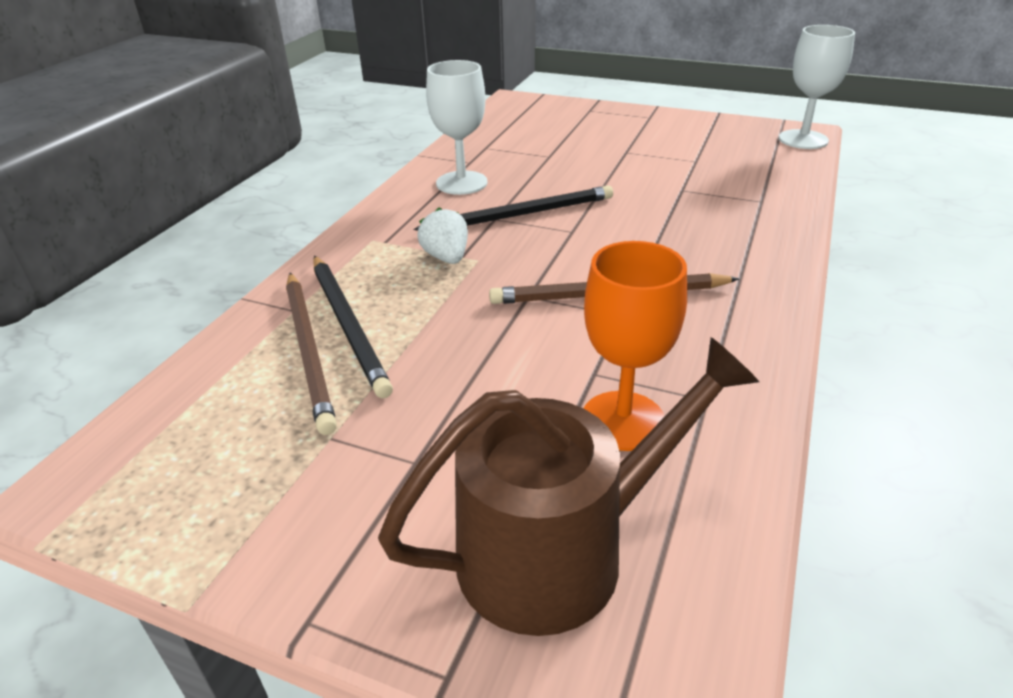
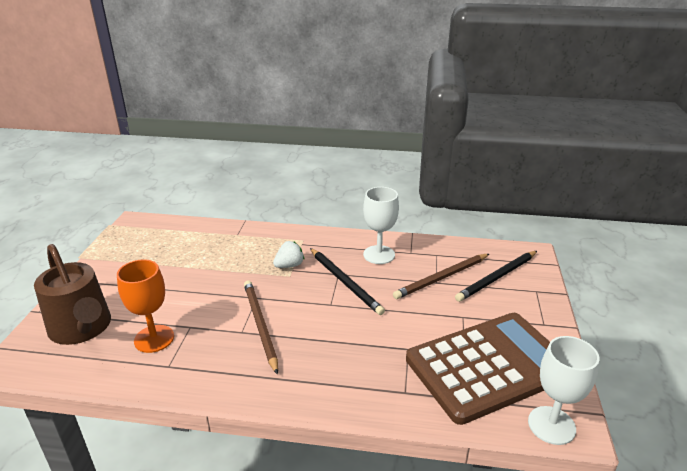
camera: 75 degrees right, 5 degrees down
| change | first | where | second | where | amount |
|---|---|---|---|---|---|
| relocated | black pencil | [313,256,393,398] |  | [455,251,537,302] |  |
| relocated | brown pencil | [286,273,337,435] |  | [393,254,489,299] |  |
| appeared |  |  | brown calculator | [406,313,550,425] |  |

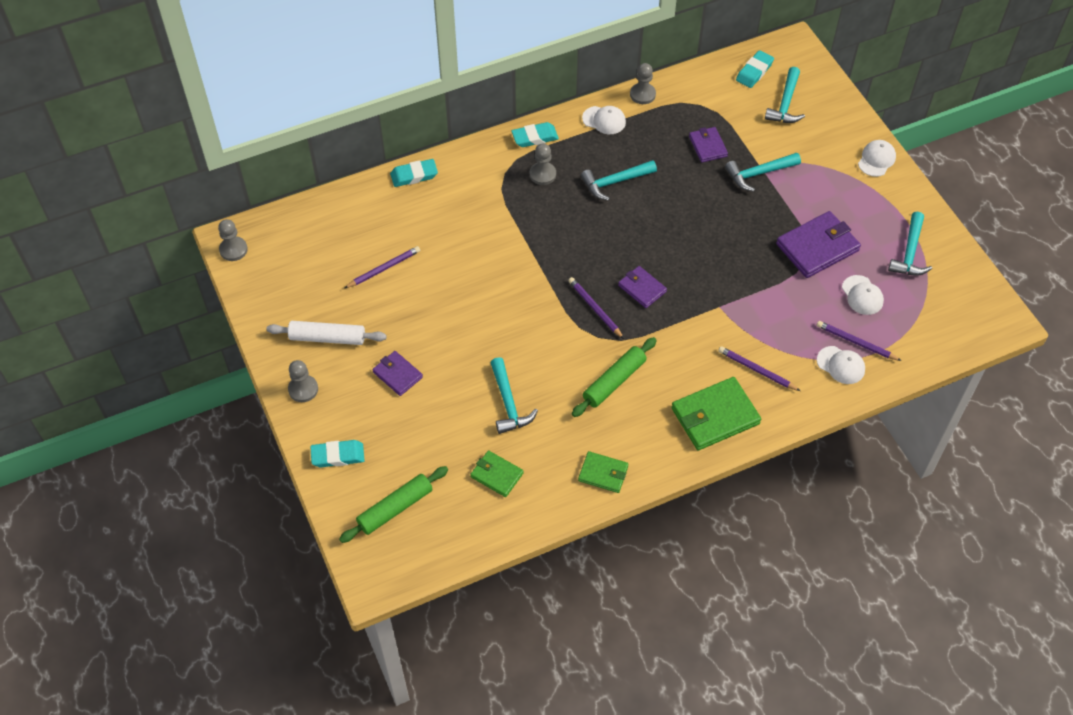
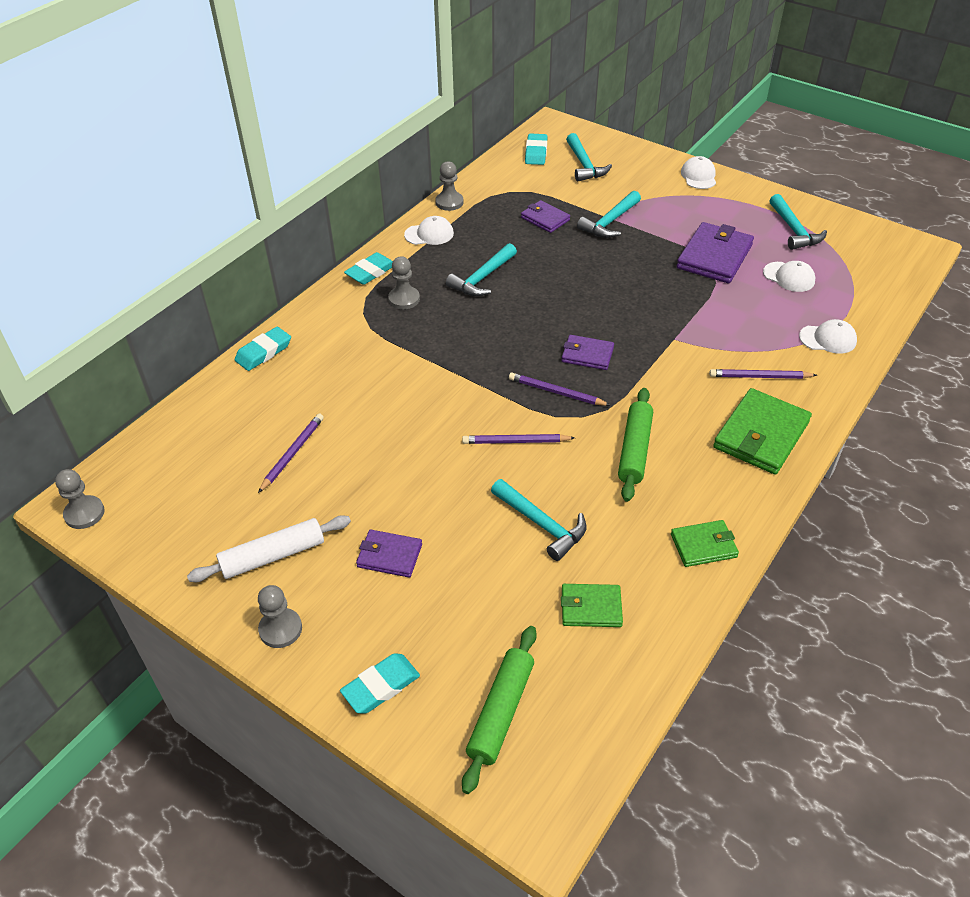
camera: 30 degrees left, 10 degrees down
| change | first | where | second | where | amount |
|---|---|---|---|---|---|
| relocated | purple pencil | [817,321,901,361] |  | [462,434,575,444] |  |

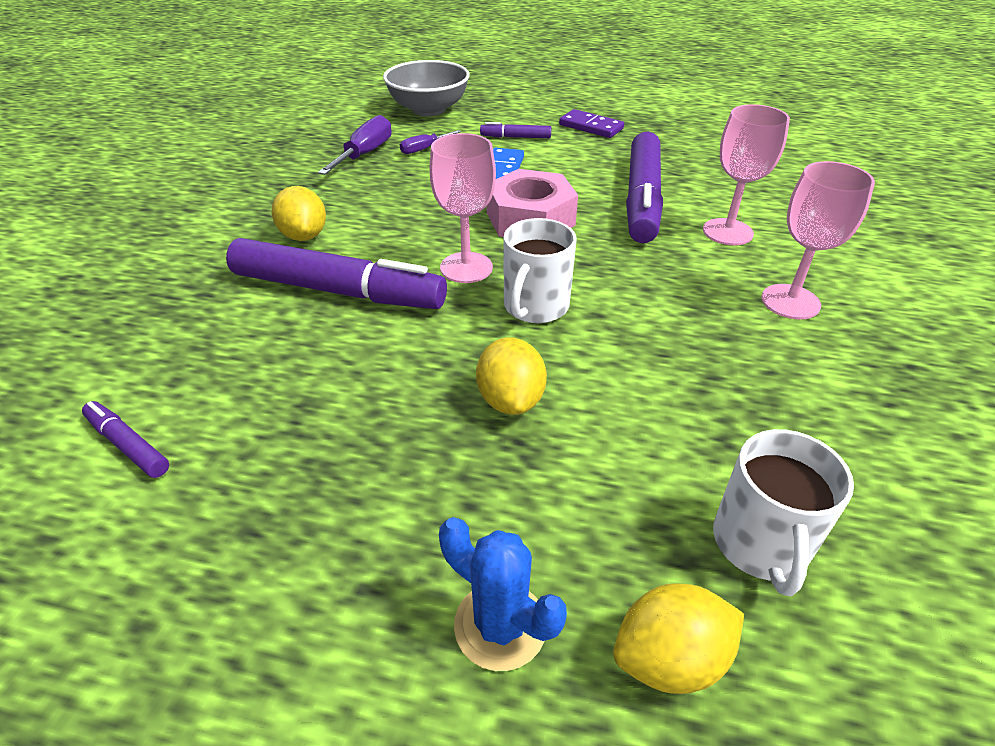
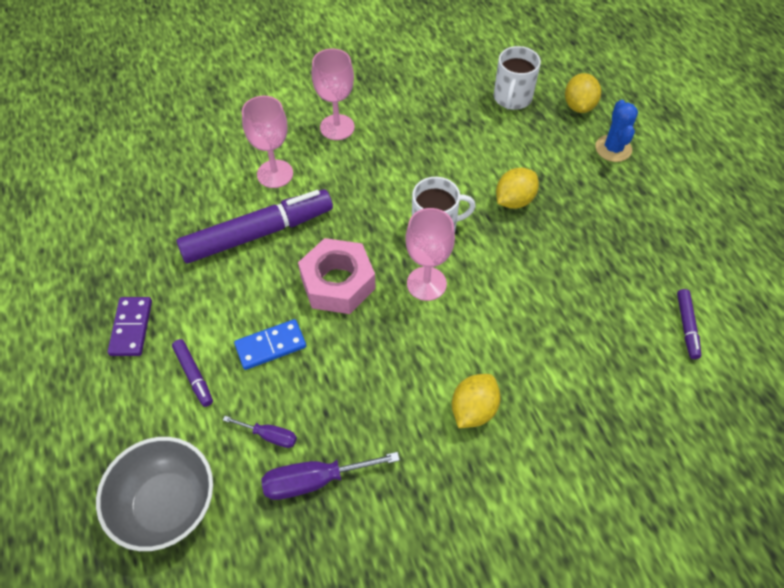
camera: 125 degrees left, 15 degrees up
| change | first | where | second | where | amount |
|---|---|---|---|---|---|
| missing | purple marker | [226,238,447,309] |  |  |  |
| spun | white mug | [713,429,854,596] |  | [494,46,541,110] | 135 degrees clockwise |
| spun | yellow lemon | [613,583,744,694] |  | [565,73,601,113] | 60 degrees clockwise |

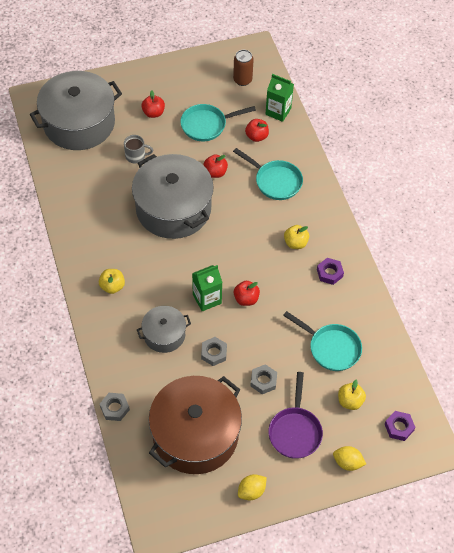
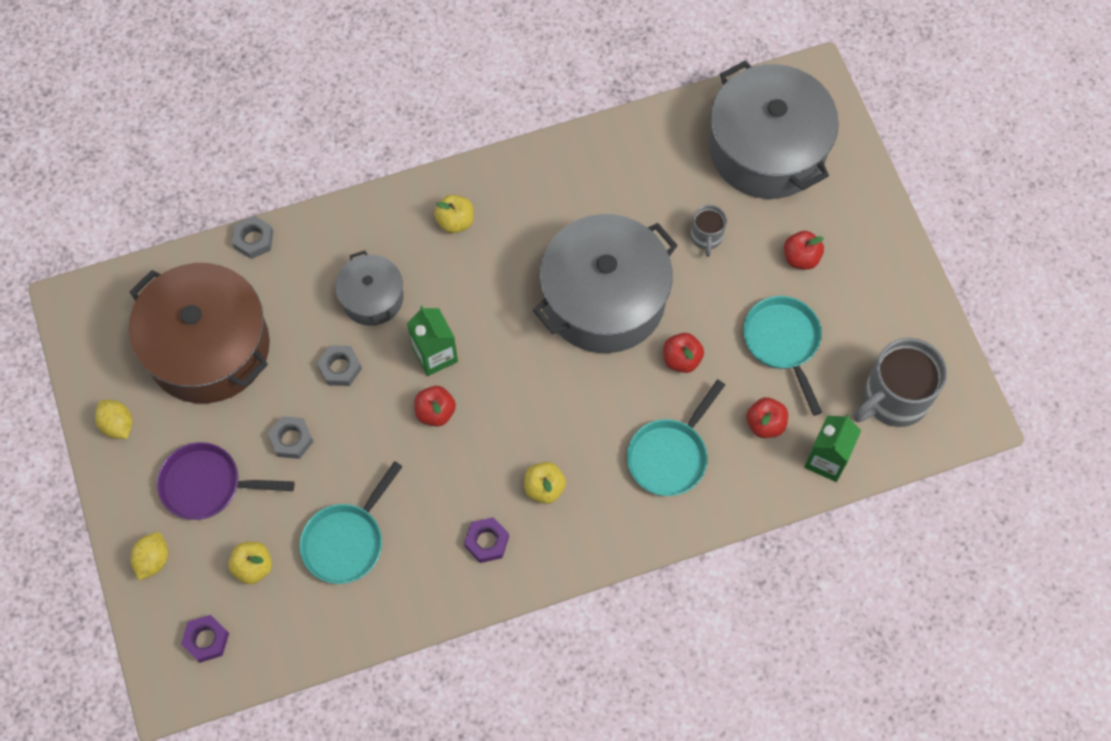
camera: 90 degrees right, 10 degrees up
| change | first | where | second | where | amount |
|---|---|---|---|---|---|
| exchanged | brown can | [233,50,254,86] | grey mug | [853,338,947,427] |  |

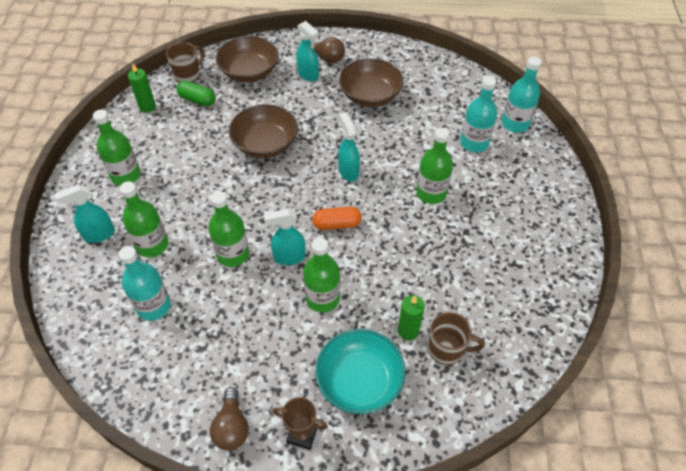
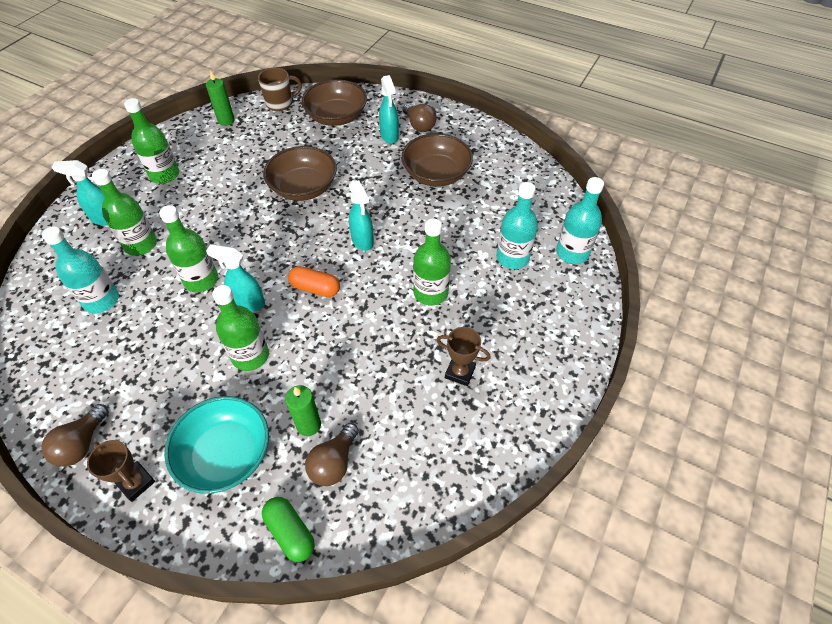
camera: 25 degrees right, 0 degrees up
| change | first | where | second | where | amount |
|---|---|---|---|---|---|
| relocated | green capsule | [177,81,216,106] |  | [262,497,315,562] |  |
| spun | turquoise spray bottle | [338,112,360,182] |  | [349,180,374,251] | 150 degrees clockwise |
| exchanged | brown mug | [428,312,485,365] | brown light bulb | [305,423,359,486] |  |
| appeared |  |  | brown trophy | [437,327,491,386] |  |

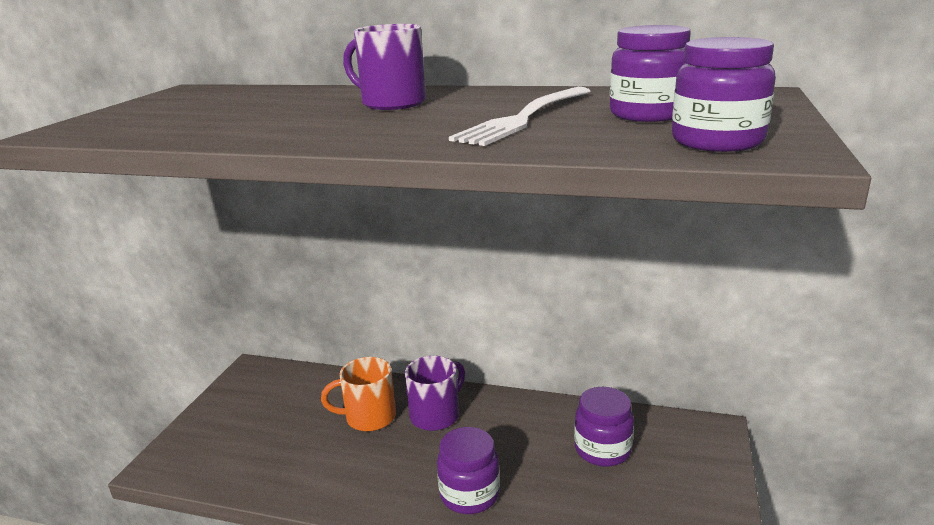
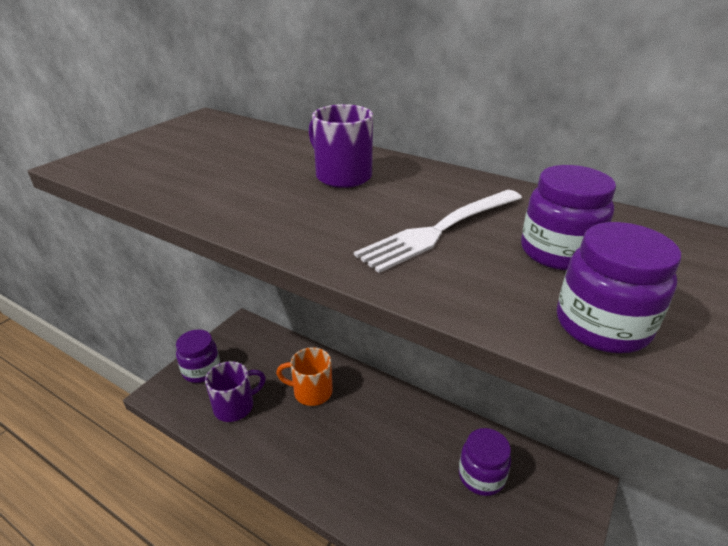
camera: 15 degrees right, 10 degrees up
| change | first | where | second | where | amount |
|---|---|---|---|---|---|
| relocated | purple mug | [405,356,465,431] |  | [205,361,266,422] |  |
| relocated | purple jar | [437,427,500,514] |  | [176,329,220,383] |  |

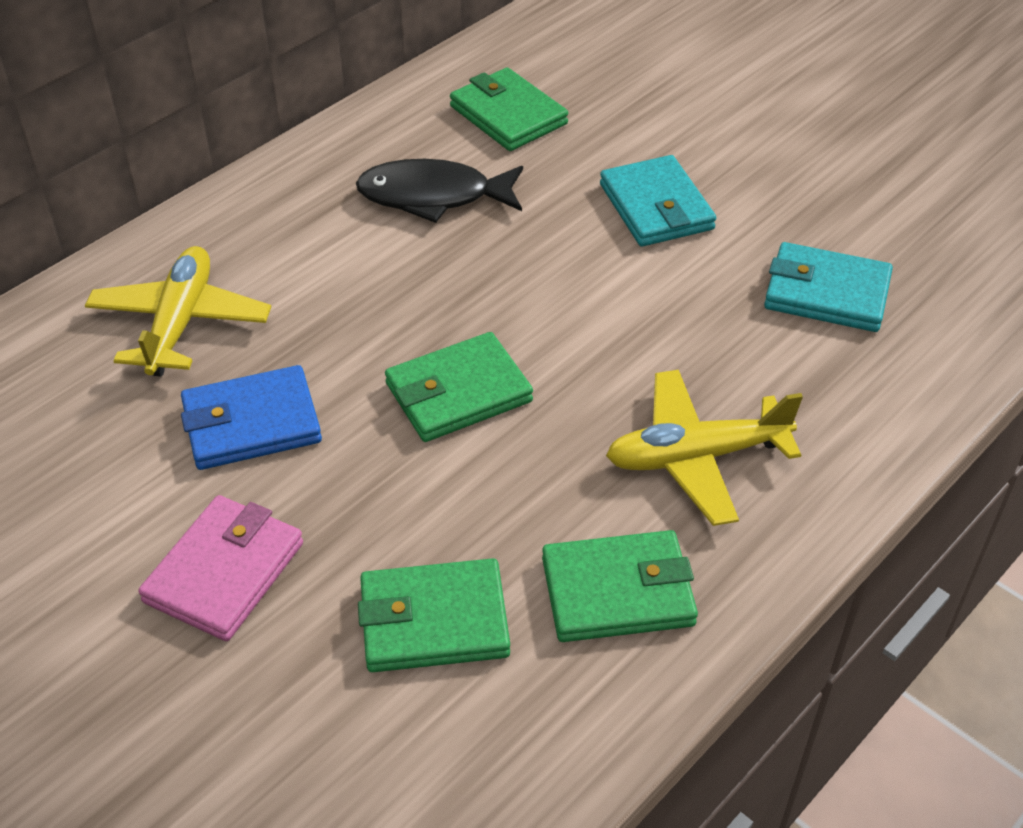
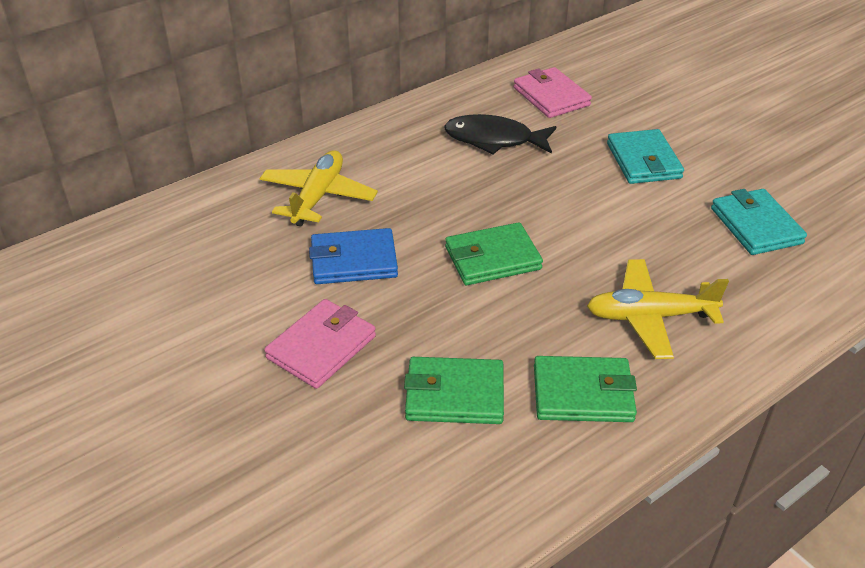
camera: 10 degrees right, 5 degrees down
| change | first | where | second | where | amount |
|---|---|---|---|---|---|
| colour | green wallet | [450,68,568,151] | pink wallet | [514,67,592,118] |  |
| spun | turquoise wallet | [764,242,893,332] |  | [711,189,807,255] | 45 degrees clockwise |

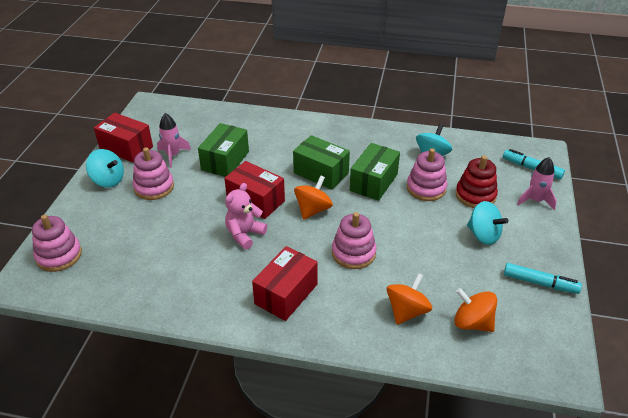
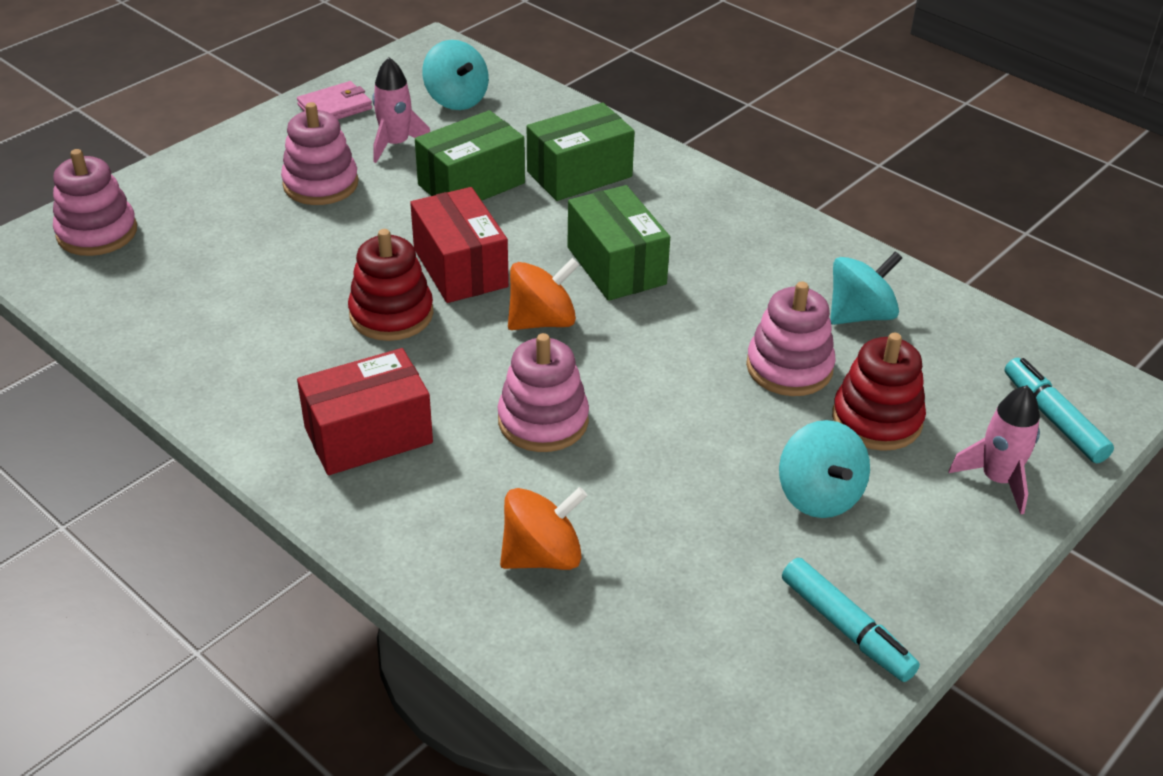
camera: 30 degrees right, 0 degrees up
| change | first | where | second | where | amount |
|---|---|---|---|---|---|
| exchanged | red box | [94,113,153,163] | pink wallet | [297,81,372,119] |  |
| relocated | green box | [350,143,400,201] |  | [527,103,635,201] |  |
| relocated | turquoise spinning top | [86,149,124,188] |  | [422,40,489,110] |  |
| exchanged | pink teddy bear | [225,183,267,249] | red stacking toy | [348,229,433,341] |  |
| missing | orange spinning top | [454,288,497,332] |  |  |  |

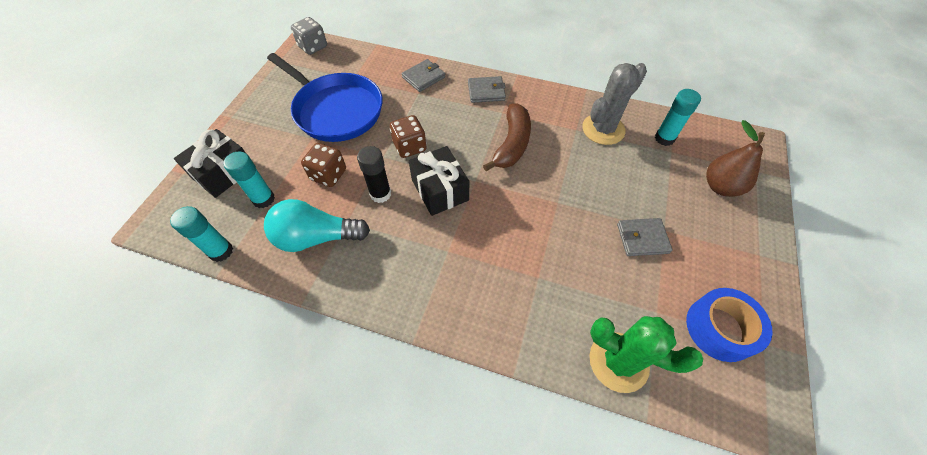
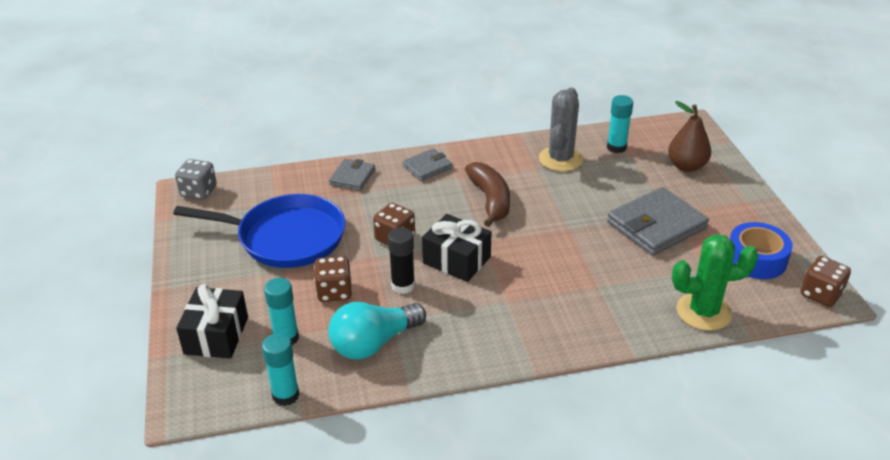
camera: 30 degrees left, 20 degrees down
| change | first | where | second | where | amount |
|---|---|---|---|---|---|
| size | grey wallet | [617,218,673,256] |  | [607,187,709,256] | x1.81 |
| appeared |  |  | brown dice | [801,256,851,307] |  |

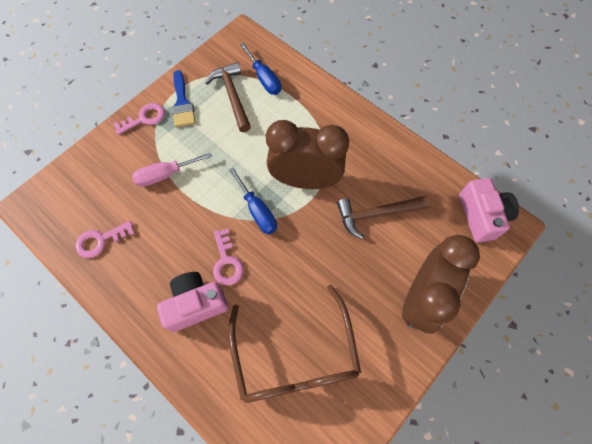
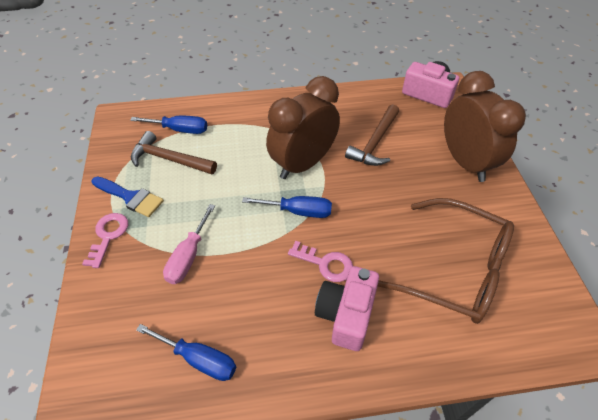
camera: 50 degrees left, 15 degrees down
| change | first | where | second | where | amount |
|---|---|---|---|---|---|
| exchanged | pink key | [75,221,135,258] | blue screwdriver | [136,324,236,381] |  |

